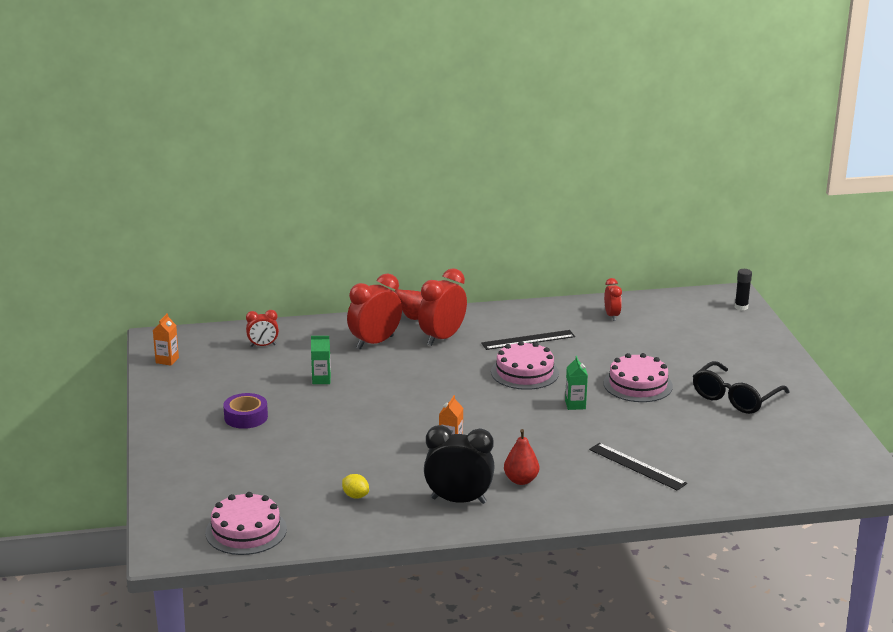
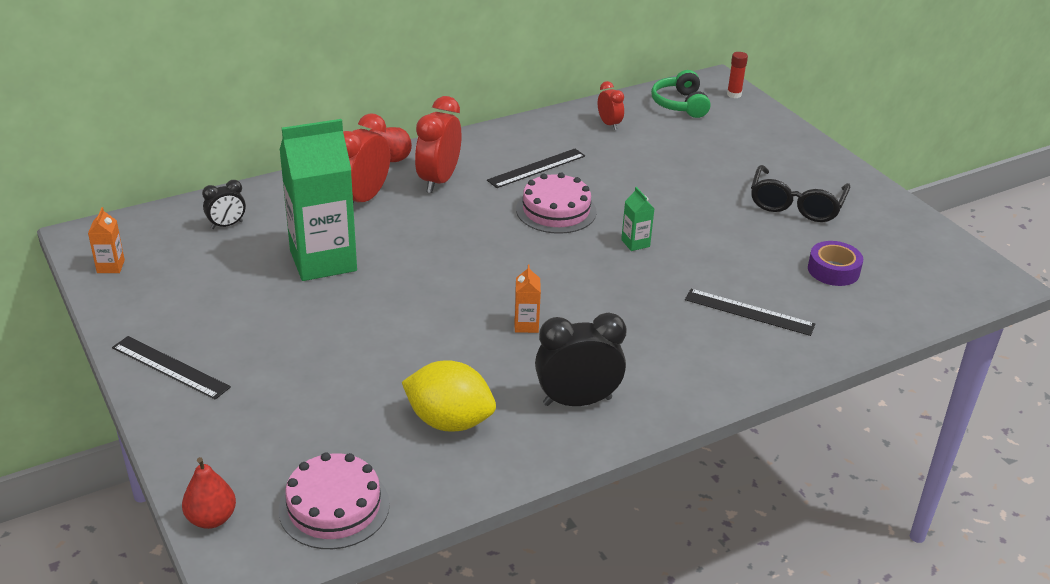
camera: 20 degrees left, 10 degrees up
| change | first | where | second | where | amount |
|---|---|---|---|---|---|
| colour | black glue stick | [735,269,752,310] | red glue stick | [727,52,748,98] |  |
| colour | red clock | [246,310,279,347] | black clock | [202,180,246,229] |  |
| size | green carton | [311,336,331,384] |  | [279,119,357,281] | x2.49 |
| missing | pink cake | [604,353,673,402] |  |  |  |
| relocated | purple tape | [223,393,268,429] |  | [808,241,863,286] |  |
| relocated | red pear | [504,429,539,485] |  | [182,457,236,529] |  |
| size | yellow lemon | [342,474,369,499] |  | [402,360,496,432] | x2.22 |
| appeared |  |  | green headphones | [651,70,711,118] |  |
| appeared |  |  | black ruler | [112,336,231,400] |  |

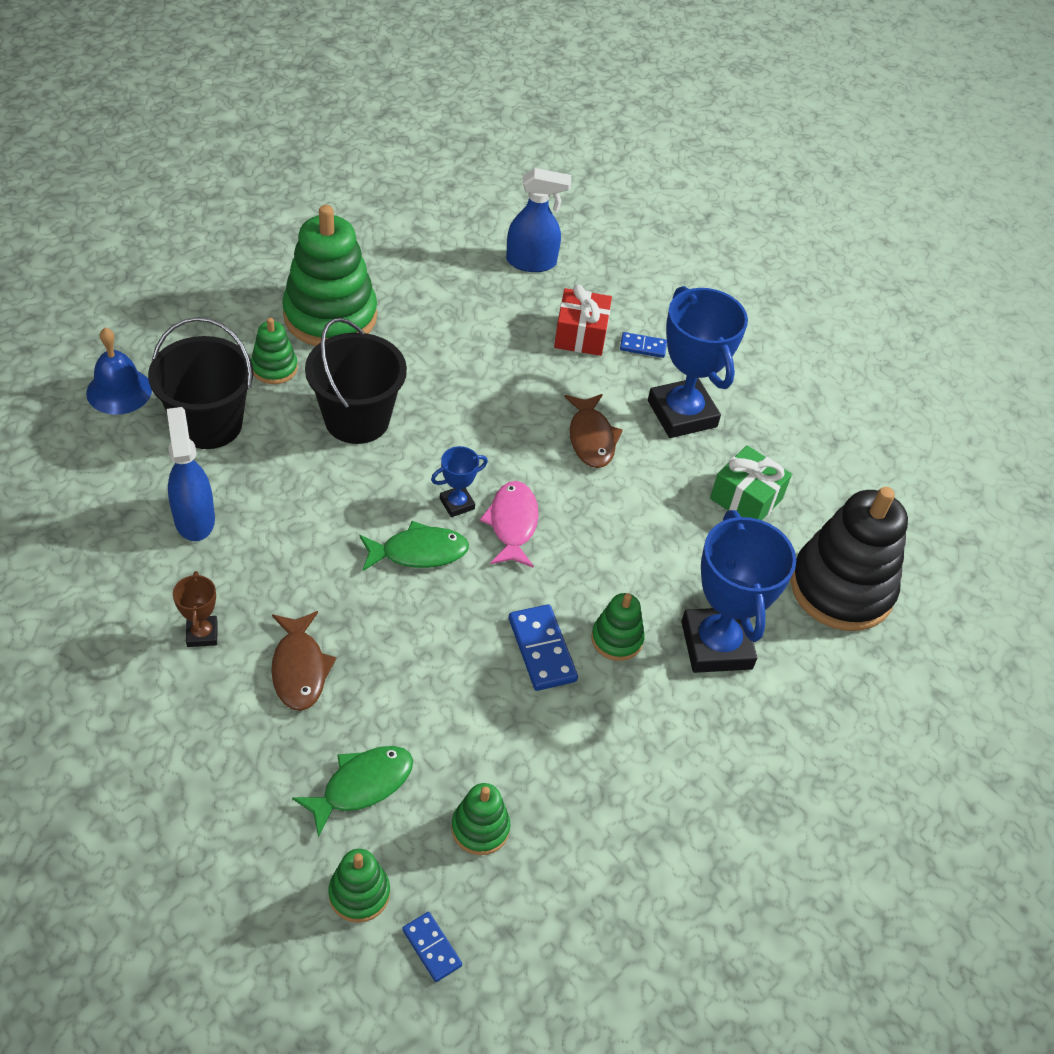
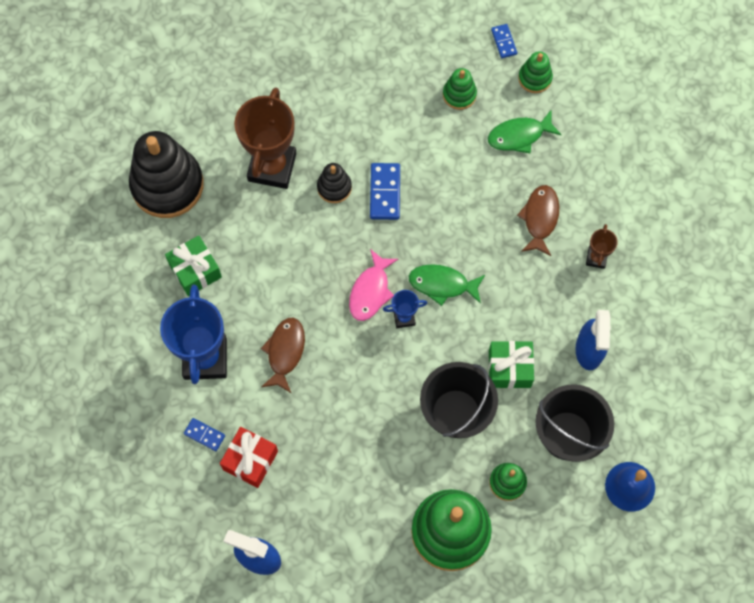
camera: 155 degrees left, 20 degrees up
| change | first | where | second | where | amount |
|---|---|---|---|---|---|
| colour | blue trophy | [681,510,796,673] | brown trophy | [234,87,296,189] |  |
| colour | green stacking toy | [591,593,645,661] | black stacking toy | [317,163,352,203] |  |
| appeared |  |  | green gift | [489,341,534,388] |  |

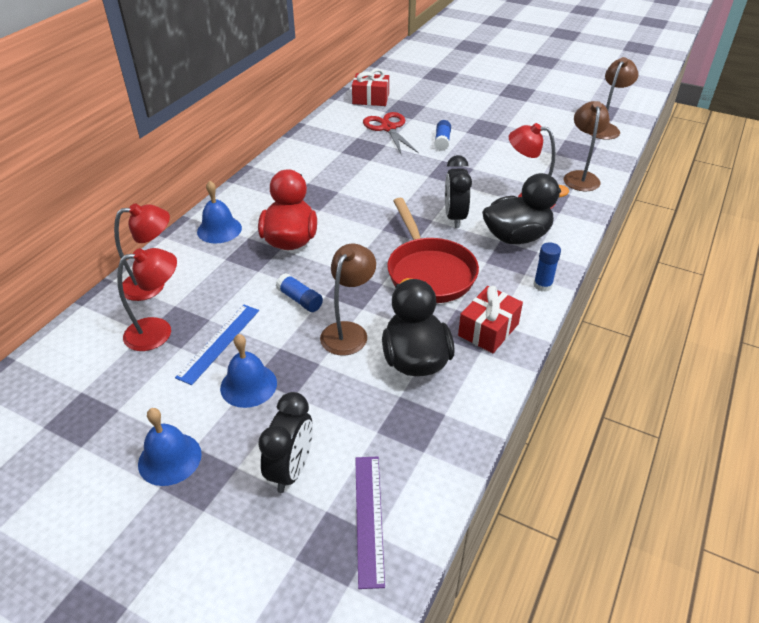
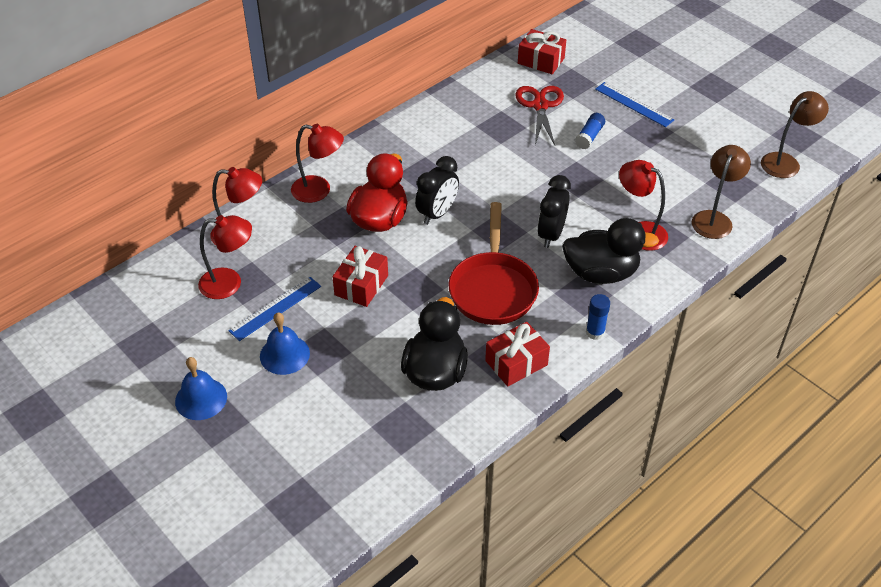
camera: 20 degrees right, 5 degrees up
| change | first | where | second | where | amount |
|---|---|---|---|---|---|
| exchanged | blue bell | [197,181,242,243] | red lamp | [291,124,344,203] |  |
| missing | brown lamp | [320,244,376,355] |  |  |  |
| exchanged | blue glue stick | [276,273,323,312] | red gift | [332,246,388,307] |  |
| relocated | black clock | [258,392,313,493] |  | [415,156,459,225] |  |
| missing | purple ruler | [355,457,385,589] |  |  |  |
| appeared |  |  | blue ruler | [595,82,675,127] |  |

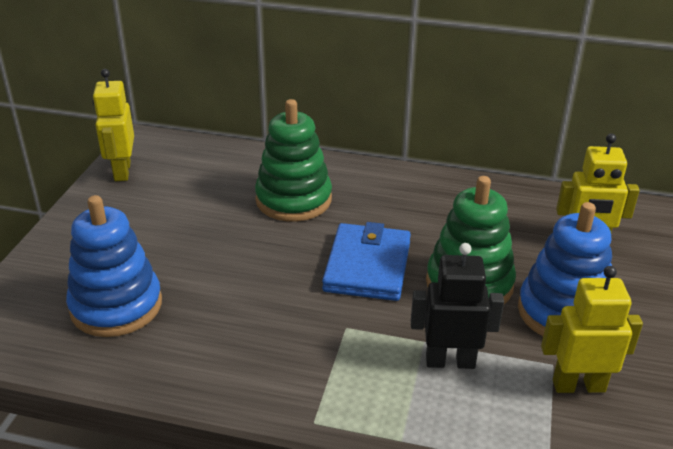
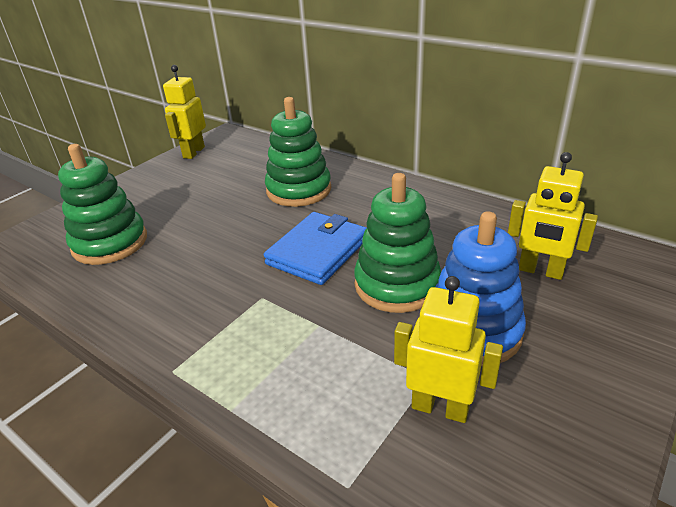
camera: 25 degrees right, 0 degrees up
| change | first | where | second | where | amount |
|---|---|---|---|---|---|
| colour | blue stacking toy | [66,195,162,337] | green stacking toy | [58,144,147,265] |  |
| missing | black robot | [411,243,504,369] |  |  |  |

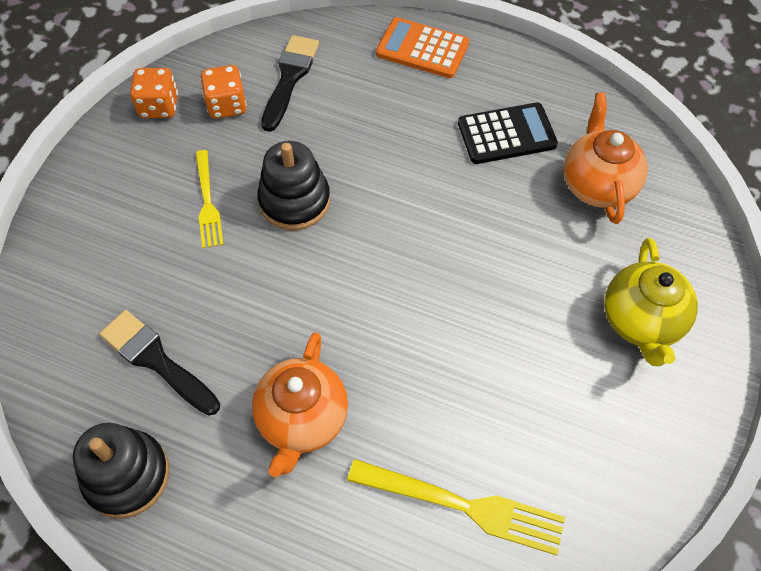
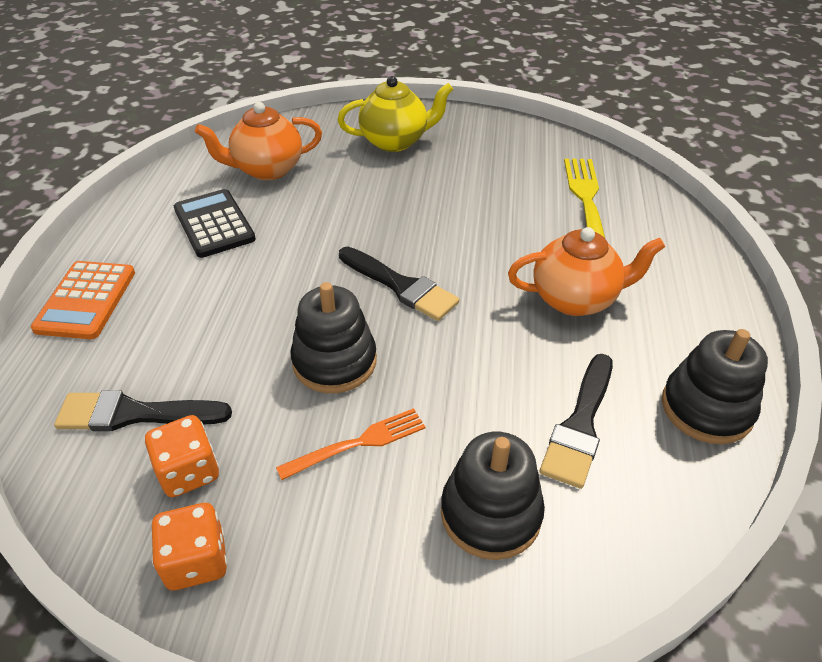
camera: 105 degrees left, 15 degrees down
| change | first | where | second | where | amount |
|---|---|---|---|---|---|
| colour | yellow fork | [196,150,224,248] | orange fork | [276,408,426,480] |  |
| appeared |  |  | black brush | [339,247,459,321] |  |
| appeared |  |  | black stacking toy | [441,432,545,560] |  |

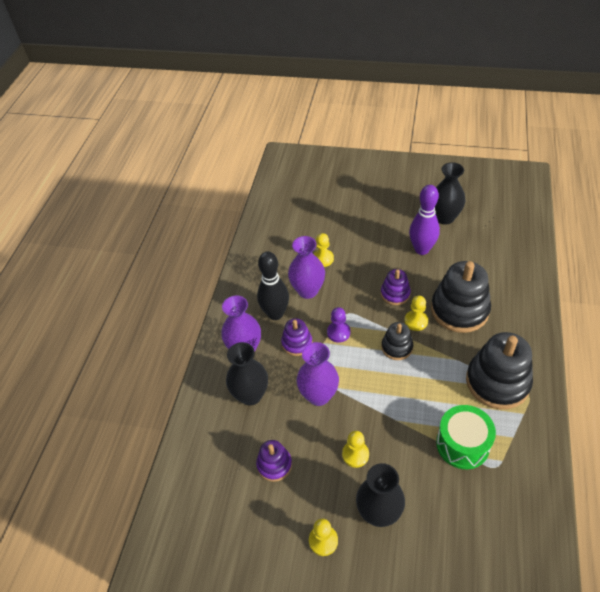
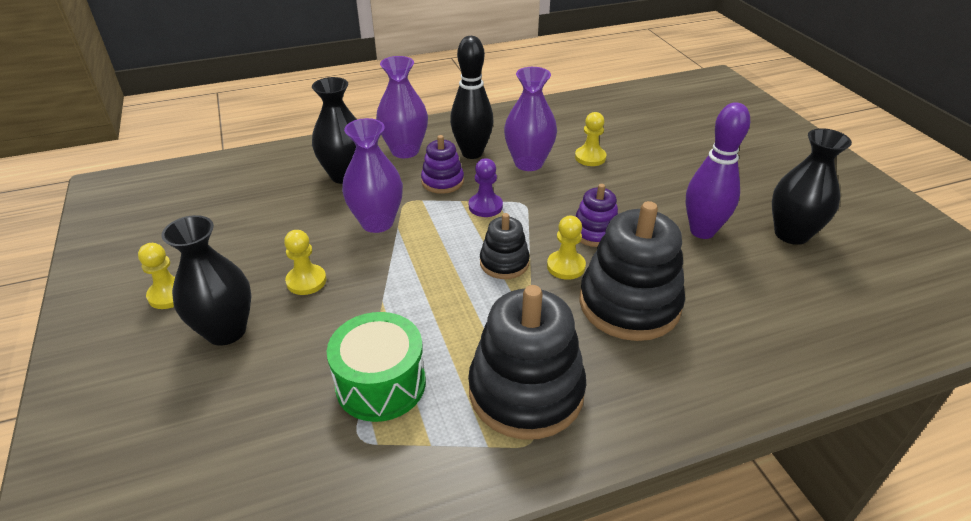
camera: 55 degrees right, 10 degrees down
| change | first | where | second | where | amount |
|---|---|---|---|---|---|
| missing | purple stacking toy | [256,440,292,482] |  |  |  |

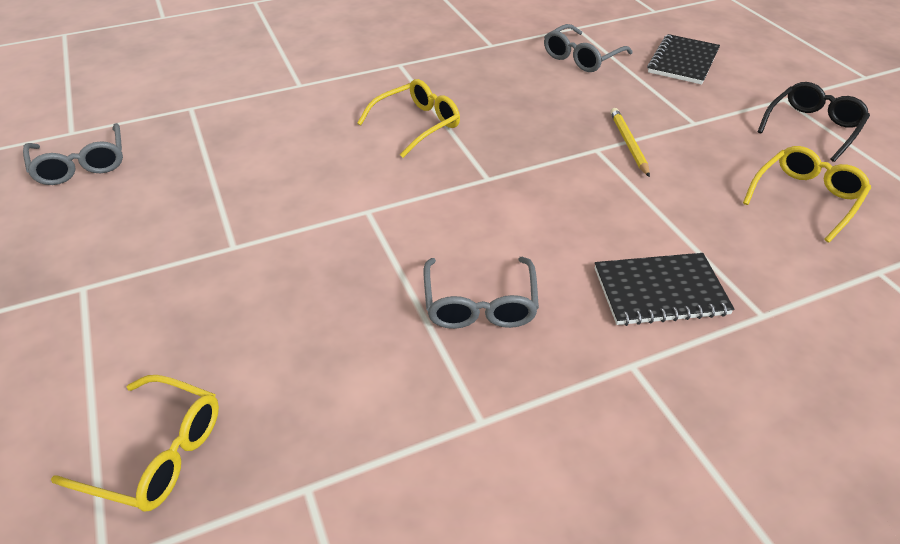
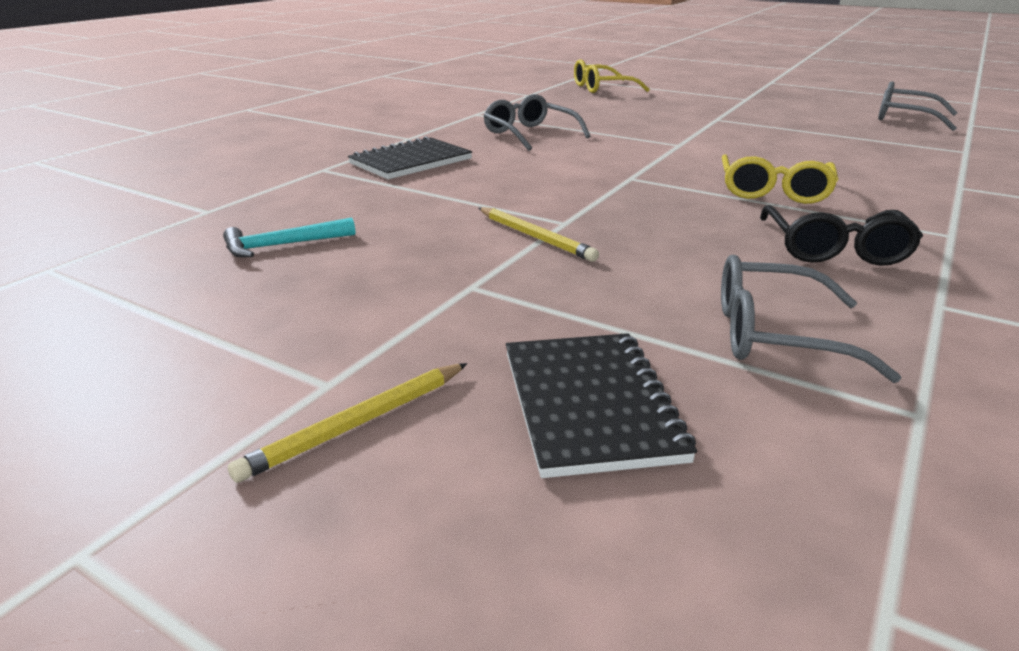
camera: 145 degrees right, 15 degrees down
| change | first | where | second | where | amount |
|---|---|---|---|---|---|
| spun | grey glasses | [544,24,633,72] |  | [721,255,901,383] | 90 degrees counterclockwise |
| relocated | black glasses | [758,82,870,162] |  | [760,205,923,266] |  |
| exchanged | yellow glasses | [743,146,871,242] | turquoise hammer | [223,218,355,257] |  |
| appeared |  |  | yellow pencil | [228,363,467,483] |  |

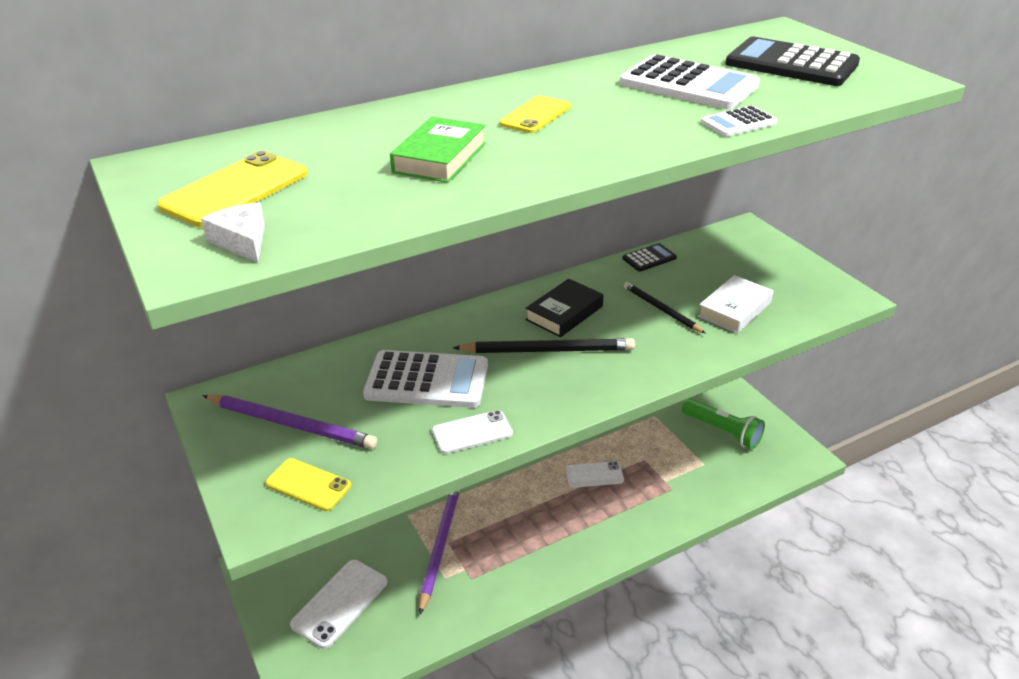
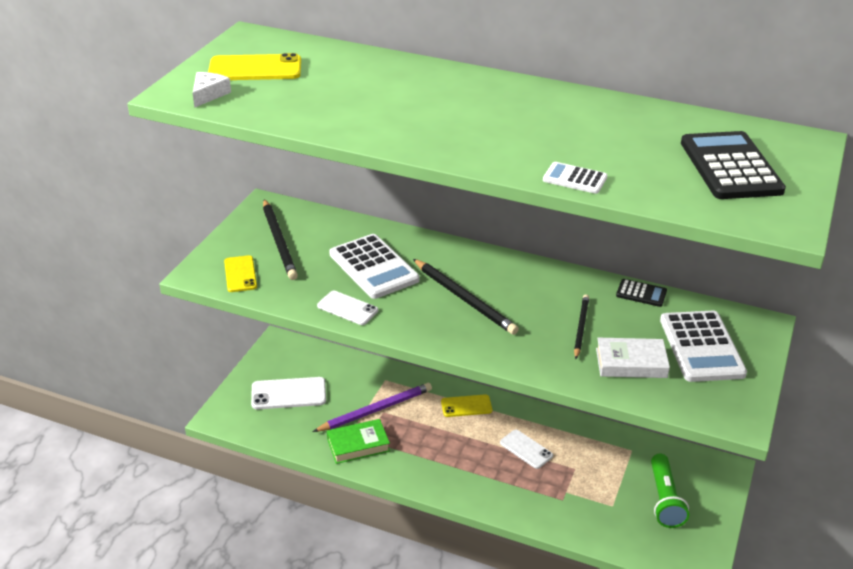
camera: 50 degrees right, 0 degrees up
| change | first | where | second | where | amount |
|---|---|---|---|---|---|
| relocated | white calculator | [620,55,760,109] |  | [660,311,747,382] |  |
| relocated | yellow phone | [499,95,571,133] |  | [441,394,492,417] |  |
| relocated | green book | [390,117,486,183] |  | [327,419,390,464] |  |
| missing | black book | [525,279,604,337] |  |  |  |
| colour | purple pencil | [202,395,377,449] | black pencil | [263,199,298,280] |  |

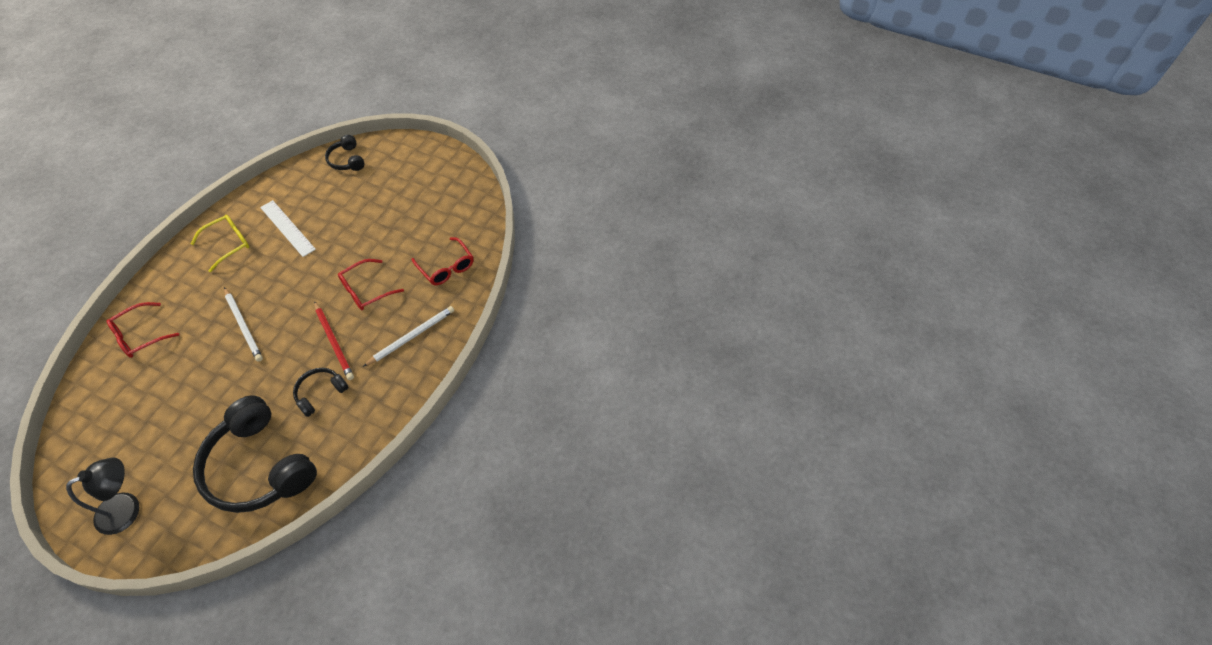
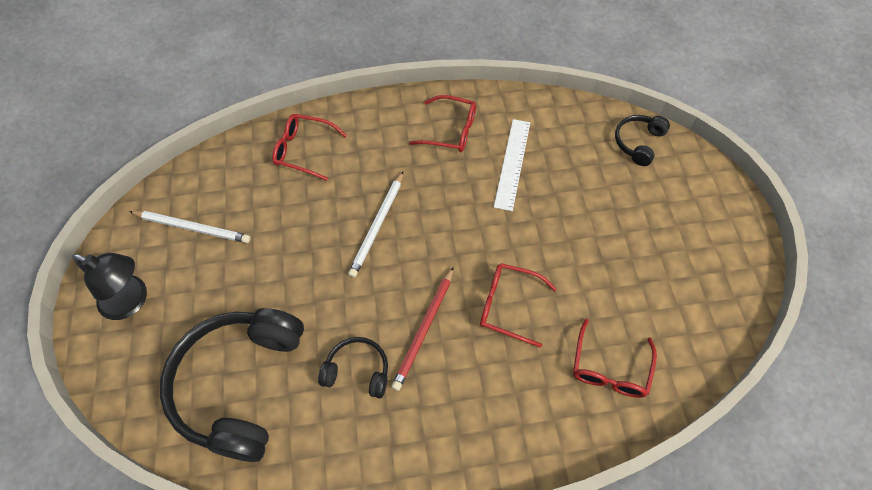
camera: 55 degrees right, 5 degrees up
| change | first | where | second | where | amount |
|---|---|---|---|---|---|
| colour | yellow glasses | [191,215,250,272] | red glasses | [409,95,476,152] |  |
| relocated | white pencil | [363,306,454,367] |  | [129,211,250,243] |  |

